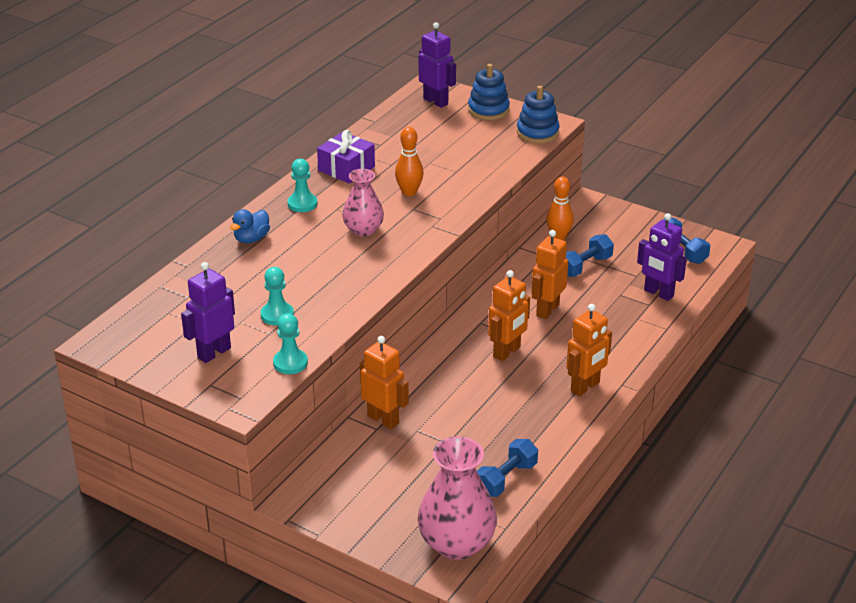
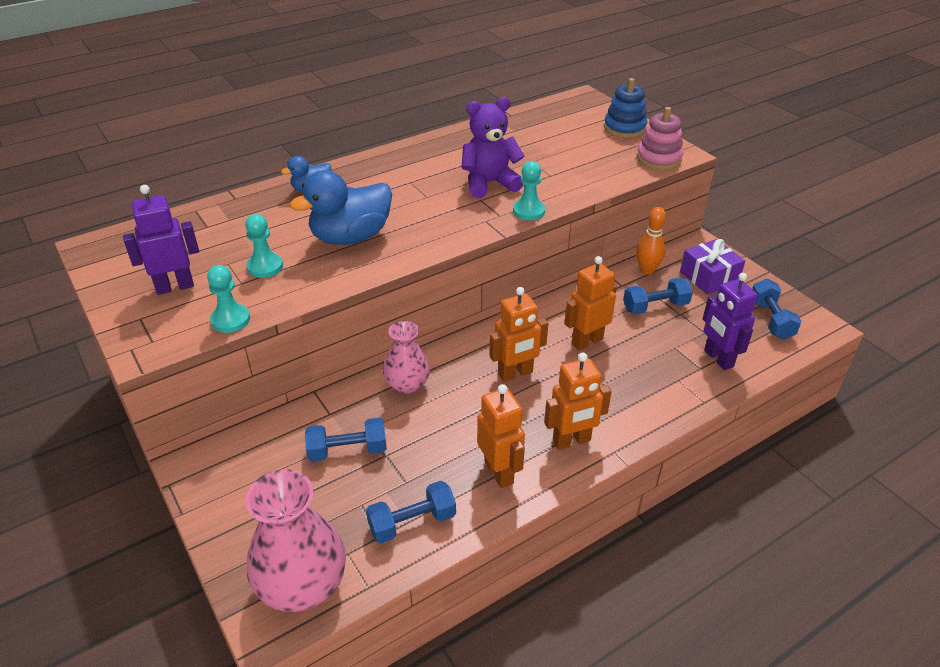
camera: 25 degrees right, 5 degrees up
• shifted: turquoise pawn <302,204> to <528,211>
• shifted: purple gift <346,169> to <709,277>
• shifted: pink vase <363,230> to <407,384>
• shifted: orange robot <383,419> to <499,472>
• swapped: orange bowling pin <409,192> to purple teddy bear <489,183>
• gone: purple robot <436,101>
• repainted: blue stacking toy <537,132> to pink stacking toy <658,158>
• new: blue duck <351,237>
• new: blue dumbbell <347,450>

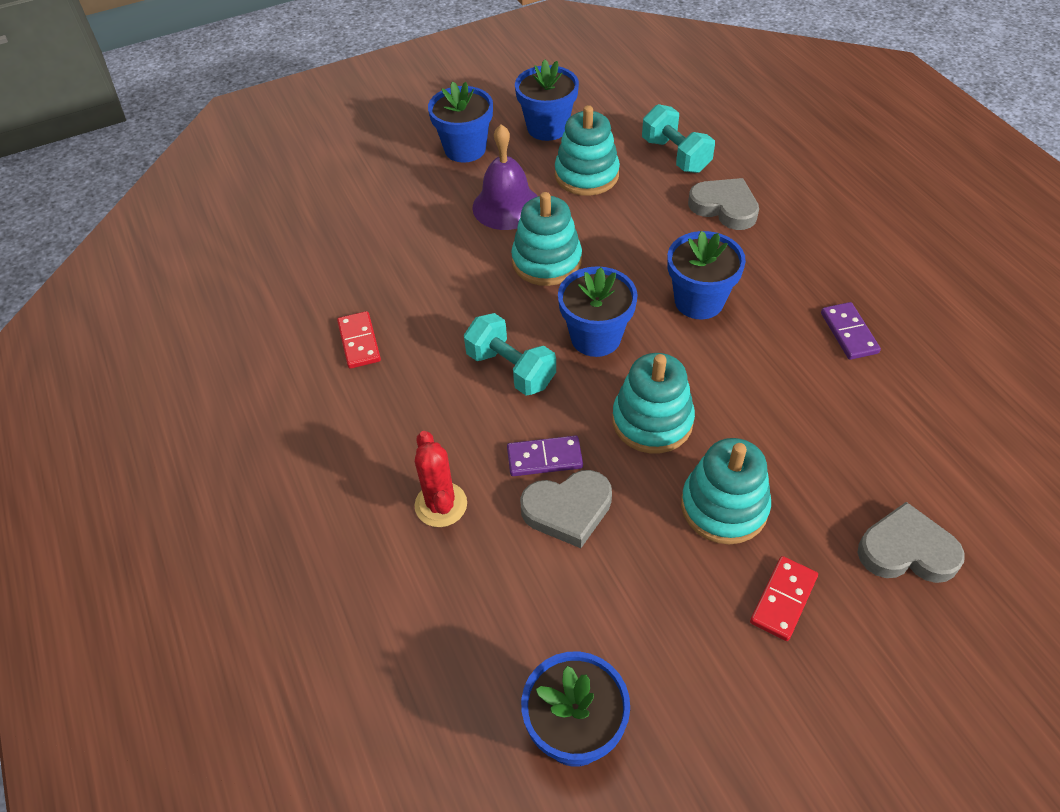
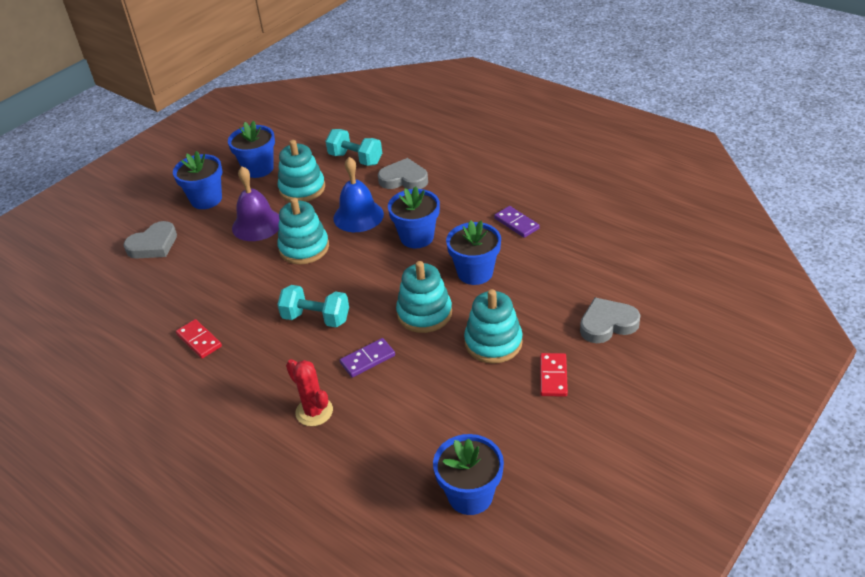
camera: 25 degrees left, 10 degrees down
• shifted: grey heart <568,510> to <153,245>
• shifted: blue flower pot <595,337> to <475,272>
• new: blue bell <358,216>

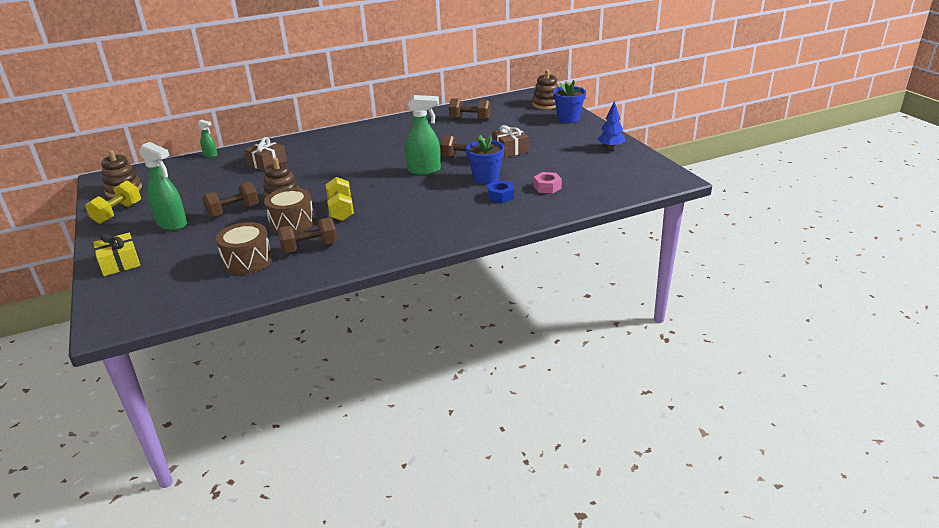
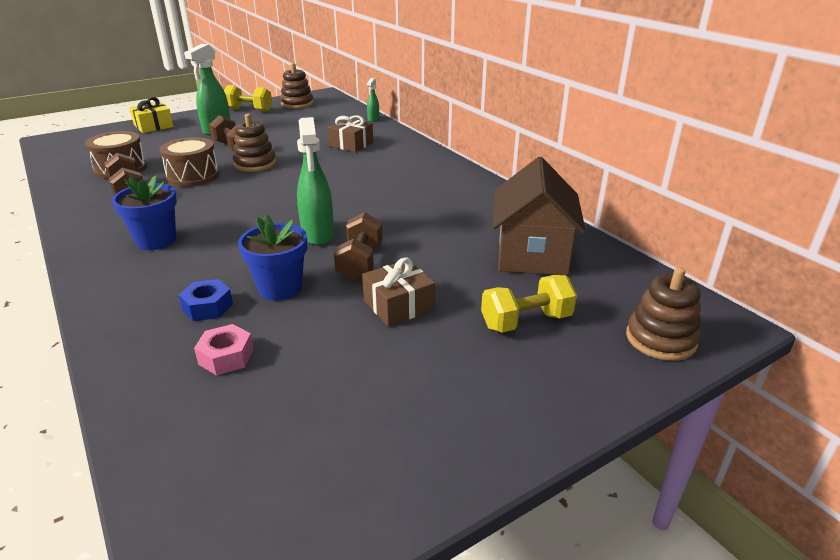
camera: 80 degrees right, 0 degrees up
• shifted: yellow dumbbell <341,210> to <526,321>
• swapped: brown dumbbell <470,119> to brown house <532,254>
• shifted: blue flower pot <568,119> to <156,240>
• gone: blue tree <610,147>

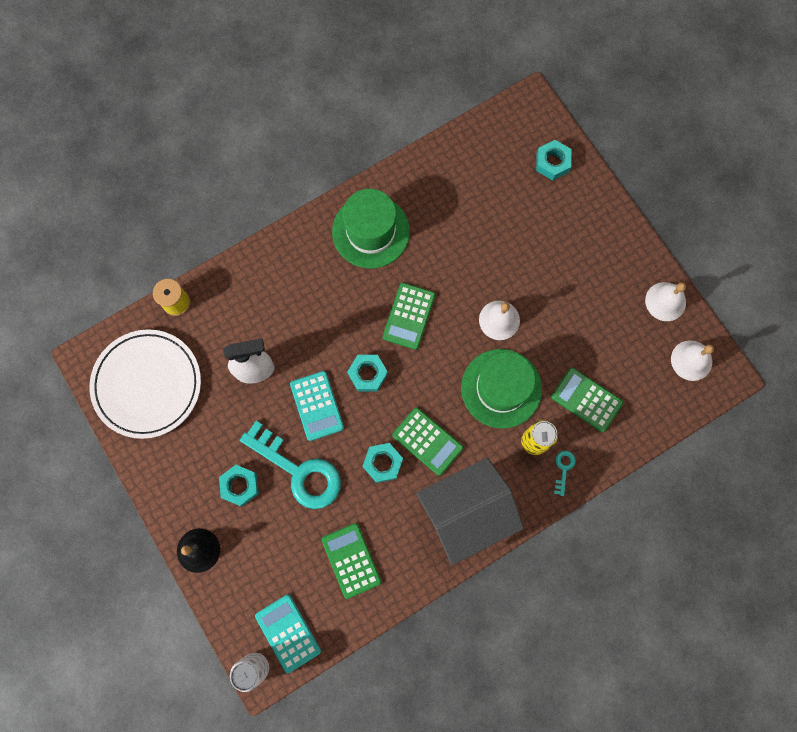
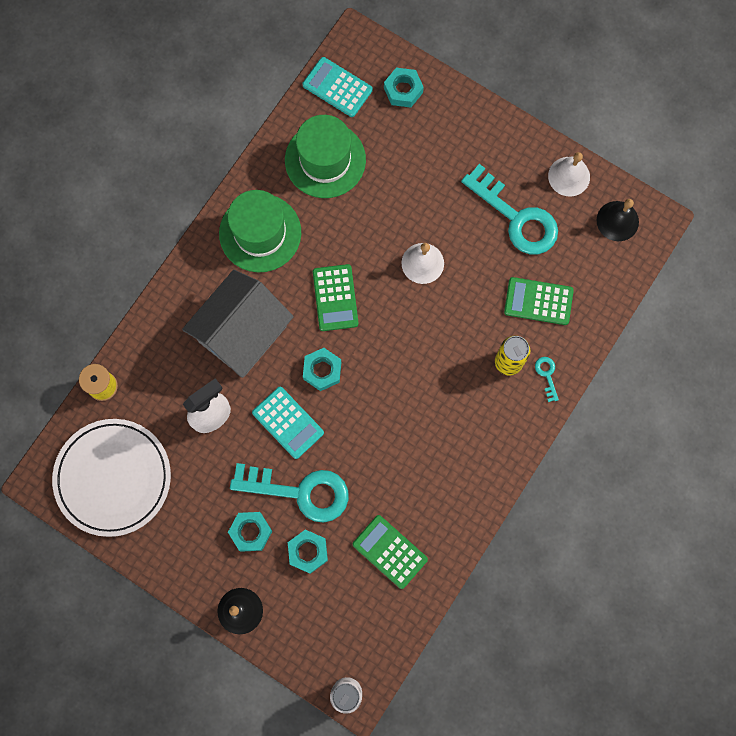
camera: 25 degrees left, 0 degrees up
• shifted: turquoise calculator <288,633> to <337,87>
• shifted: turquoise nut <383,463> to <308,552>
• gone: green calculator <427,441>
• shifted: grey house <466,512> to <242,333>
• shifted: green hat <501,388> to <325,160>
• repainted: white bell <691,360> to black bell <617,221>
• new: turquoise key <516,217>

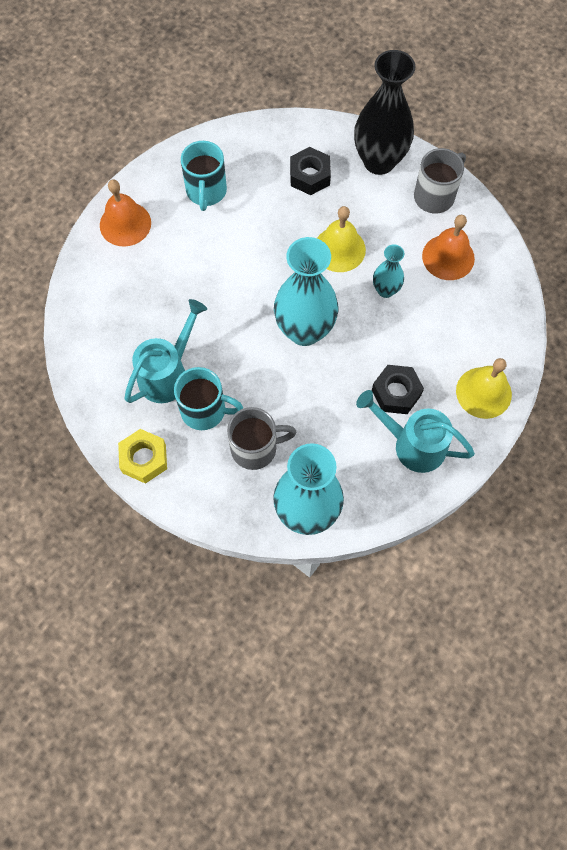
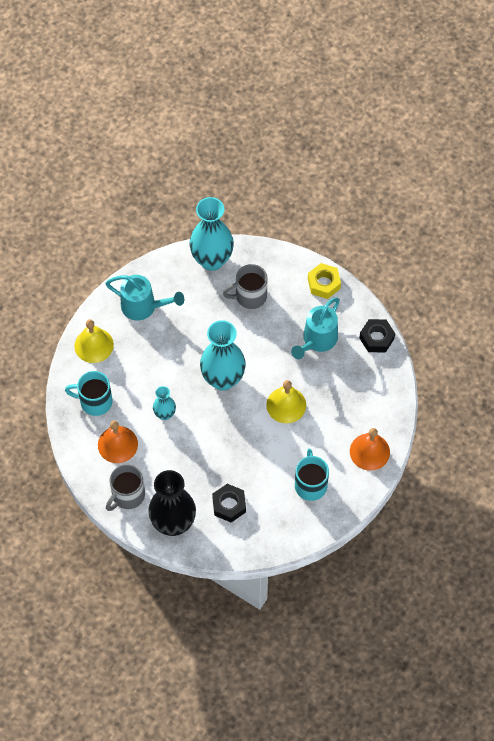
camera: 175 degrees right, 5 degrees down
• shifted: turquoise mug <205,410> to <94,401>
• shifted: yellow bell <339,249> to <286,405>
• shifted: black nut <396,393> to <376,338>

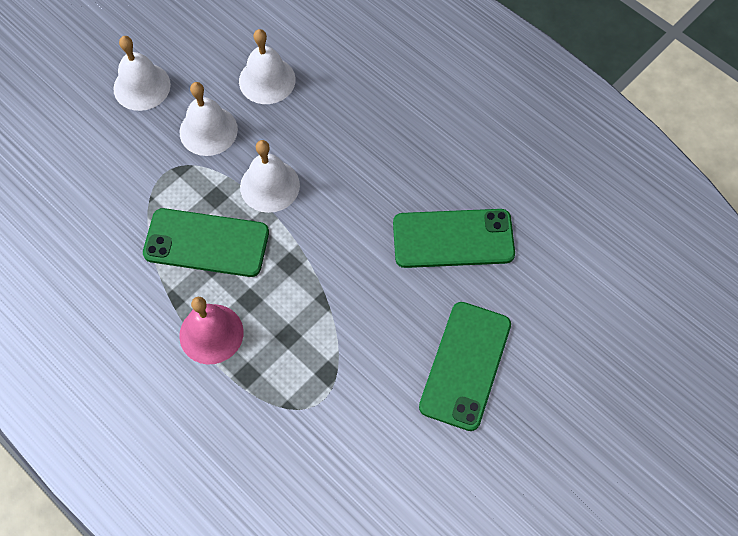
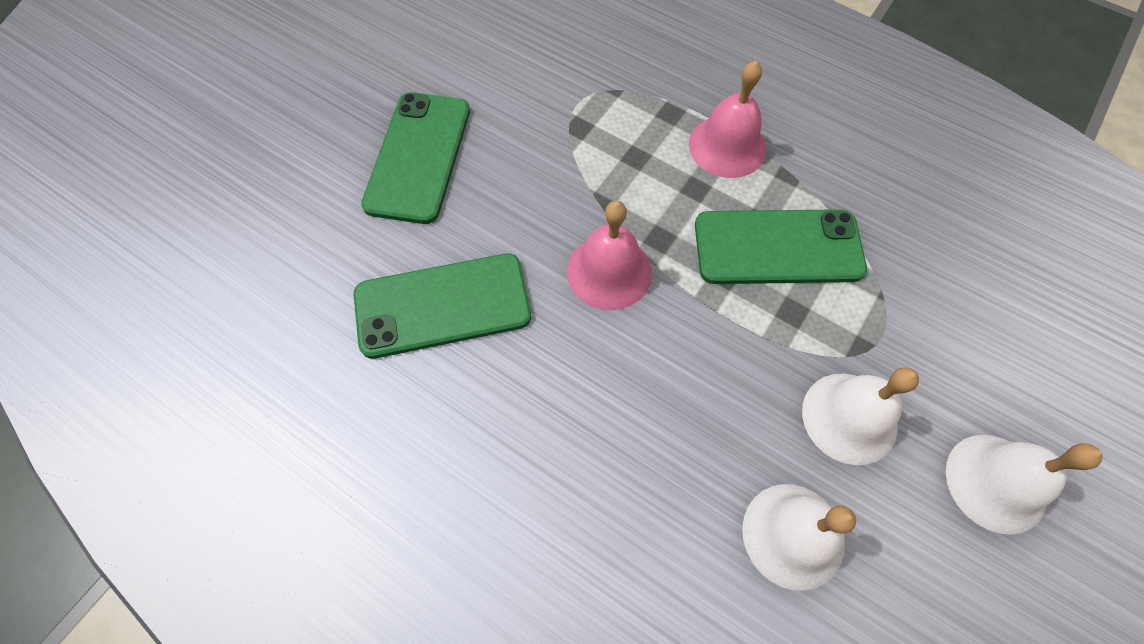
camera: 170 degrees right, 0 degrees up
• gone: white bell <269,186>
• new: pink bell <609,271>

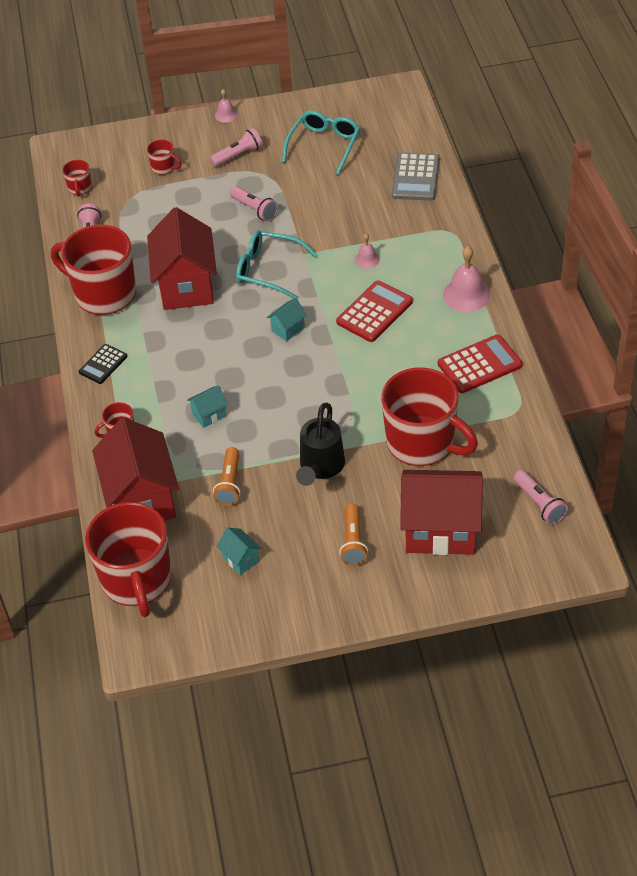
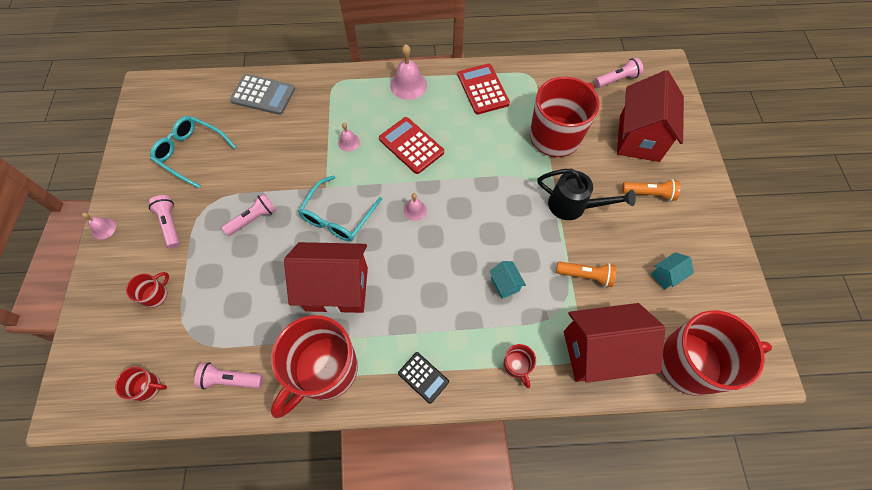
camera: 85 degrees left, 15 degrees up
• swapped: turquoise house <288,329> to pink bell <415,210>

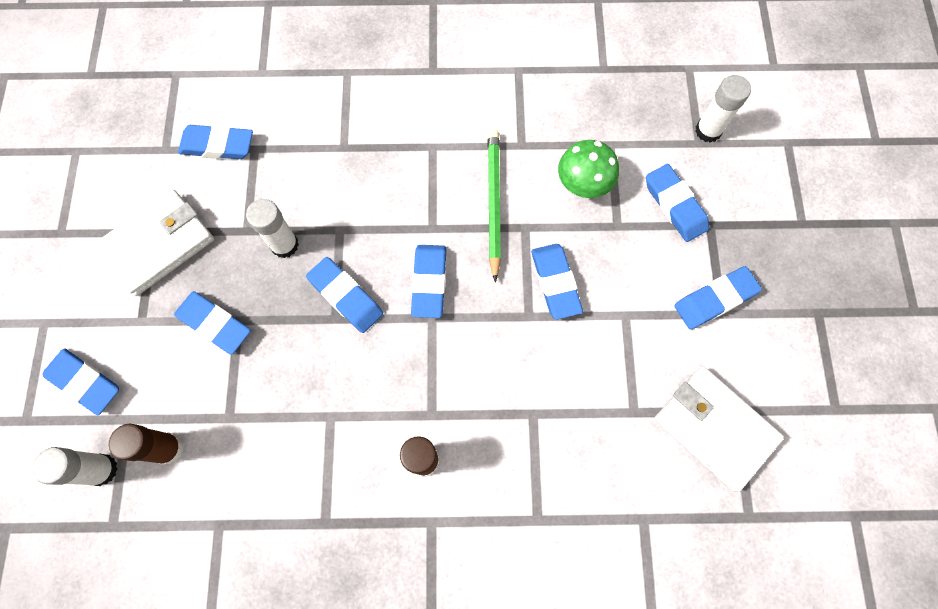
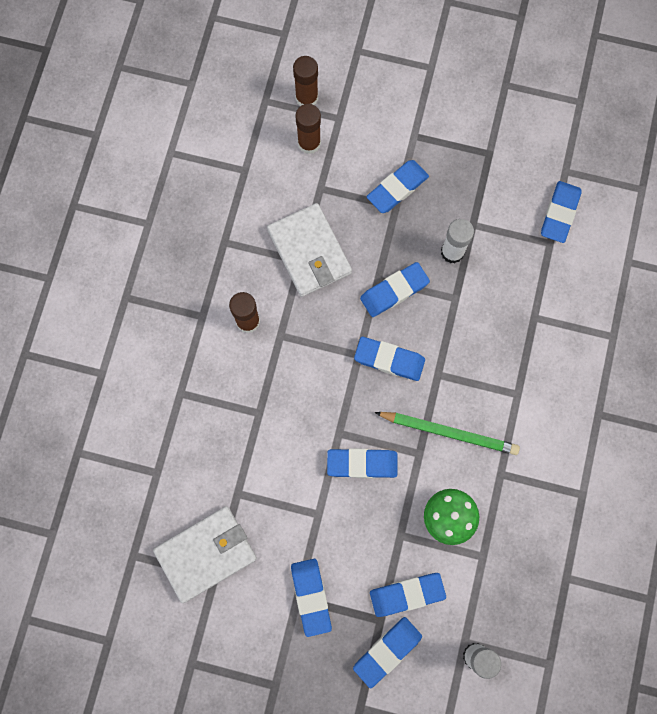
camera: 105 degrees right, 5 degrees up
• repainted: white glue stick <102,470> to brown glue stick <306,98>
• shifted: blue eraser <85,382> to <387,651>
• shifted: white wallet <158,244> to <309,252>

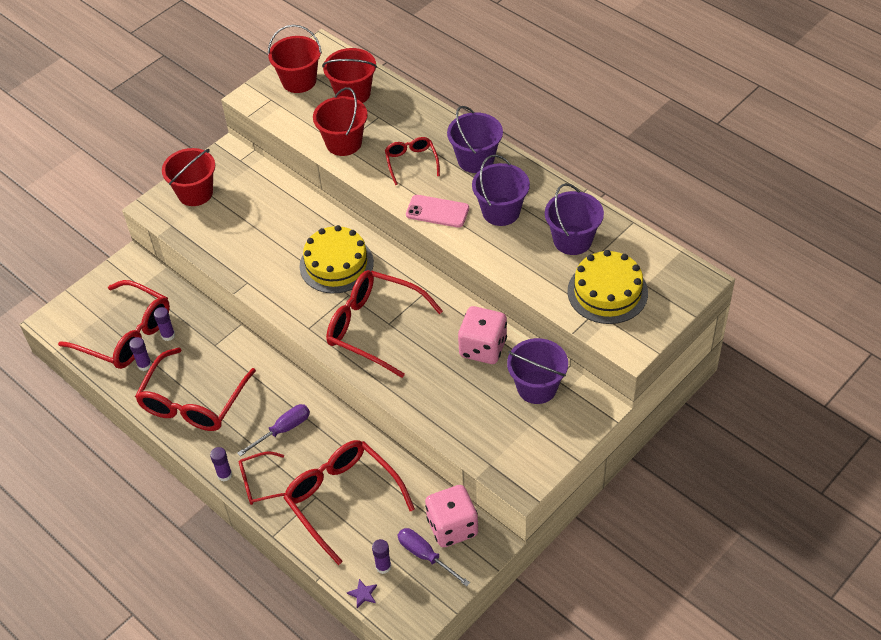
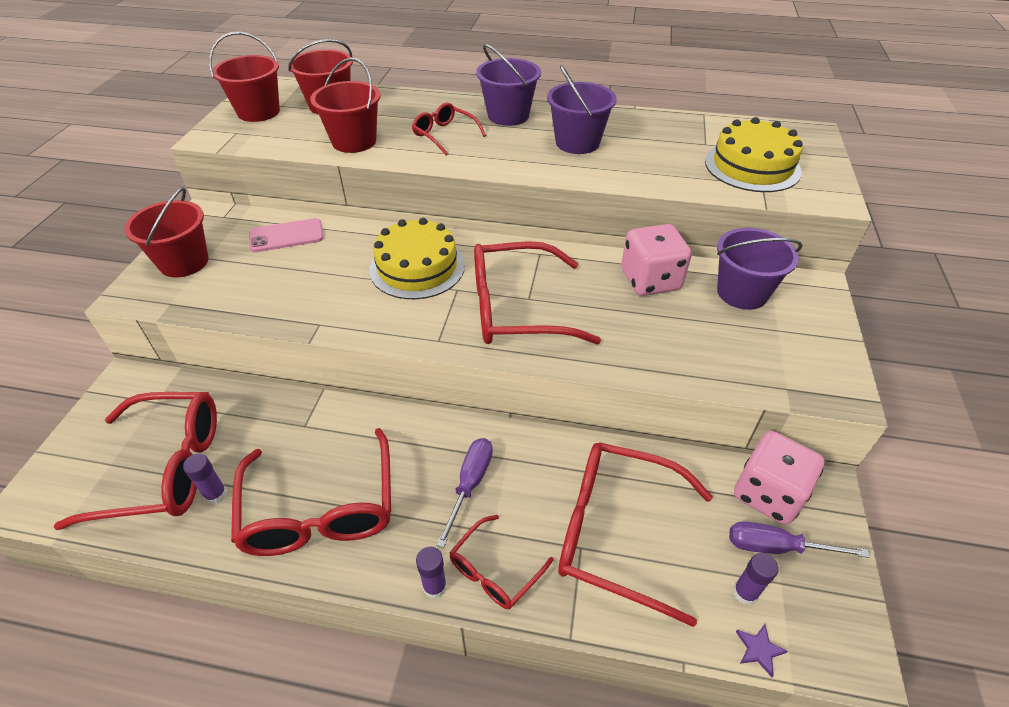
camera: 35 degrees left, 5 degrees down
• gone: purple glue stick <168,335>
• shifted: pink phone <437,211> to <286,236>
• gone: purple bucket <572,240>

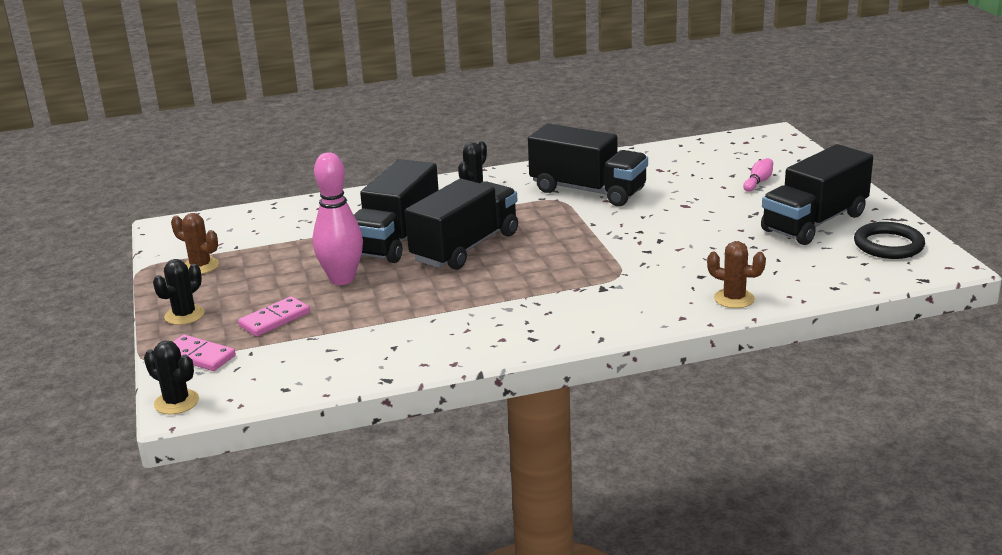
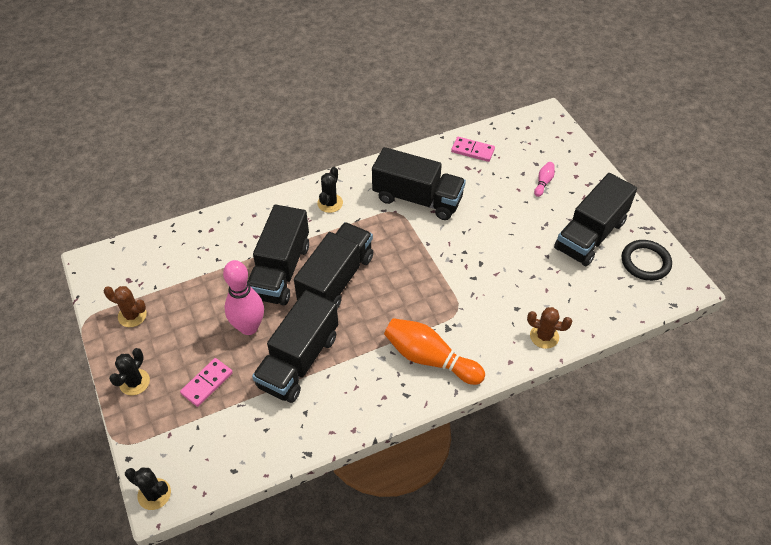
camera: 10 degrees left, 25 degrees up
• shifted: pink domino <199,356> to <472,151>
• new: black truck <298,361>
• new: orange bowling pin <430,358>

